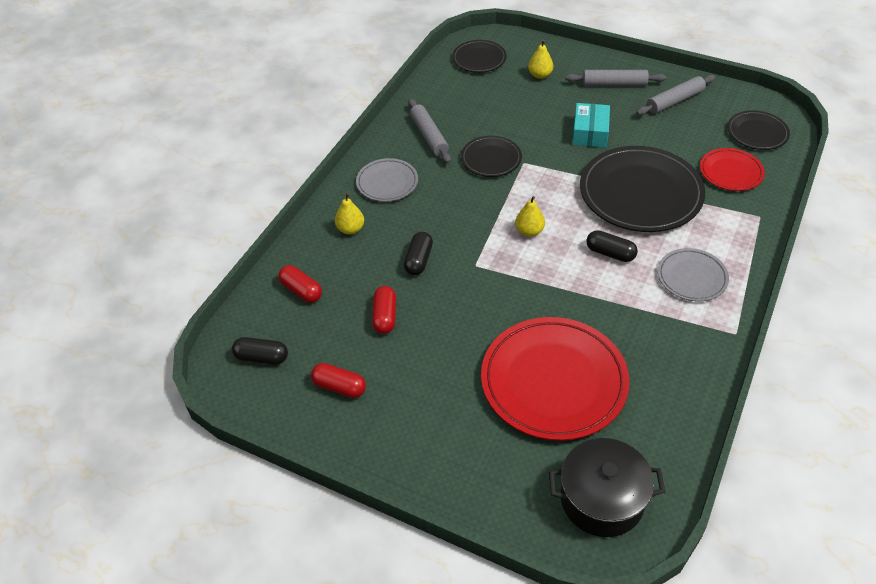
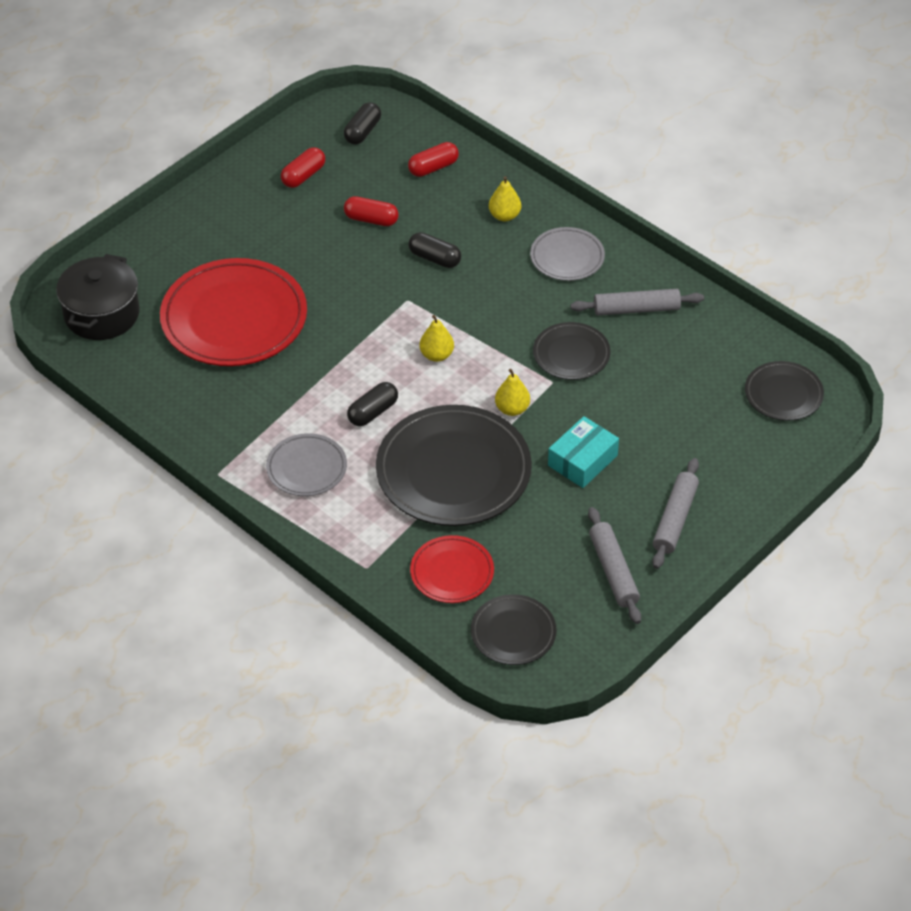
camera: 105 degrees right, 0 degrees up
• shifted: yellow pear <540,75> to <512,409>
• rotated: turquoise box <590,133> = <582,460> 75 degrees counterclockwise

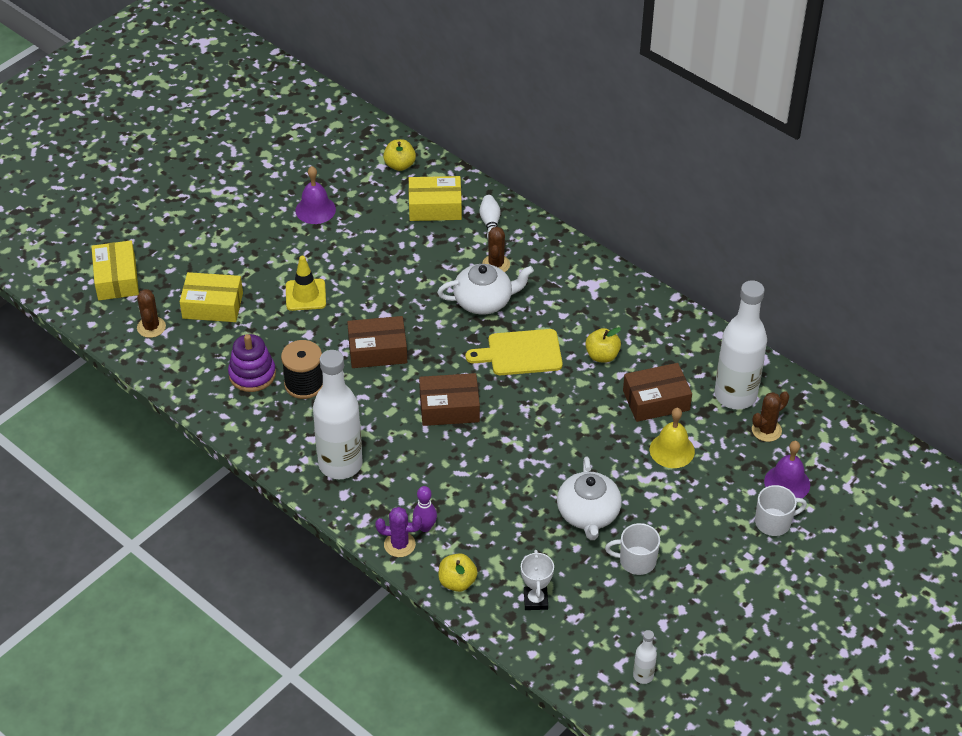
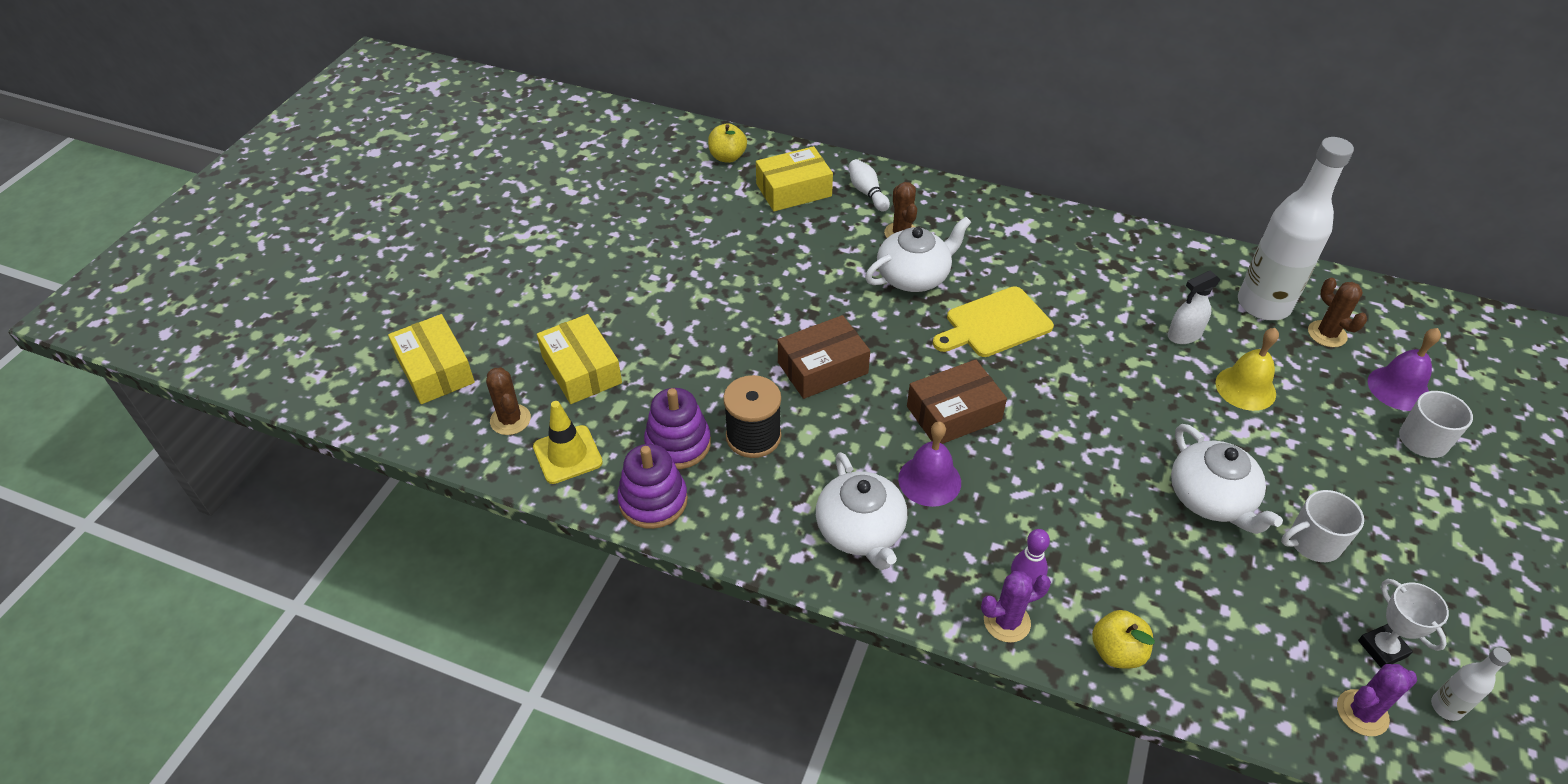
camera: 20 degrees left, 0 degrees up
• rotated: yellow box <212,305> = <581,370> 75 degrees clockwise
• shifted: yellow traffic cone <305,295> to <567,455>
• shifted: purple bell <315,209> to <929,480>
• swapped: white bottle <340,464> to white teapot <861,531>
• shifted: white trophy <535,600> to <1382,648>
• gone: yellow apple <602,356>
• swapped: brown box <656,400> to white spray bottle <1184,335>
• rotated: brown cactus <766,430> = <1327,334> 60 degrees counterclockwise
• new: purple stacking toy <653,500>
• new: purple cactus <1362,713>

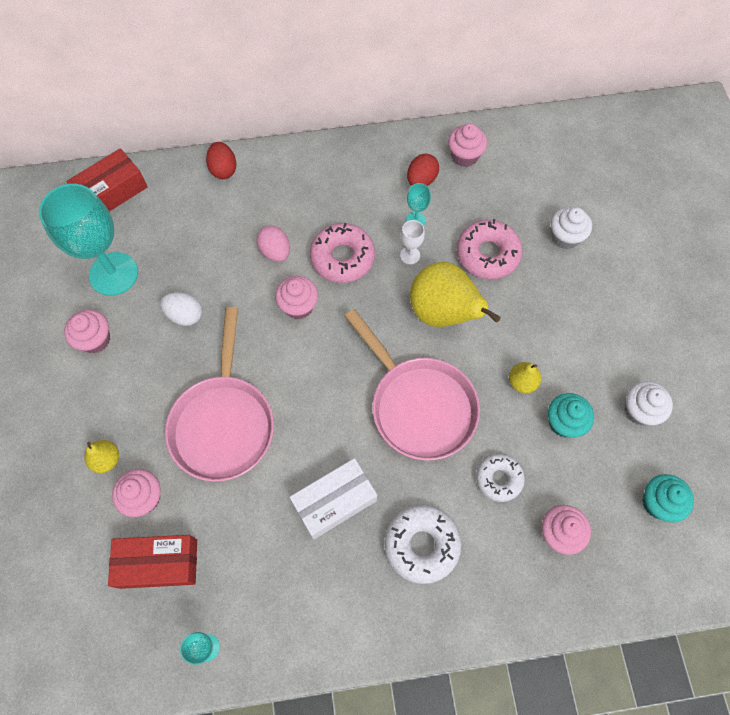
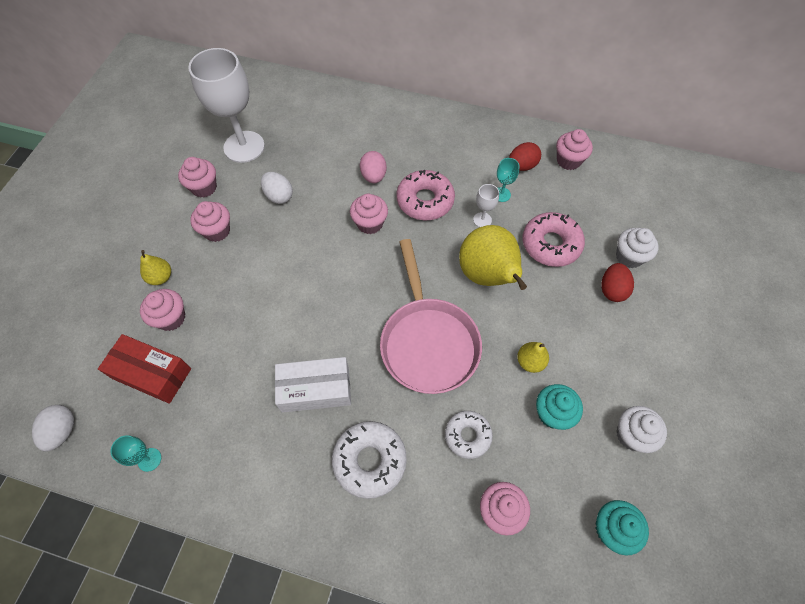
camera: 25 degrees right, 5 degrees down
• repainted: turquoise goblet <113,274> to white goblet <244,147>
• gone: red box <112,192>
• gone: pink pan <223,423>
• shifted: red egg <223,169> to <612,290>
• new: white egg <62,431>
• new: pink cupcake <217,231>

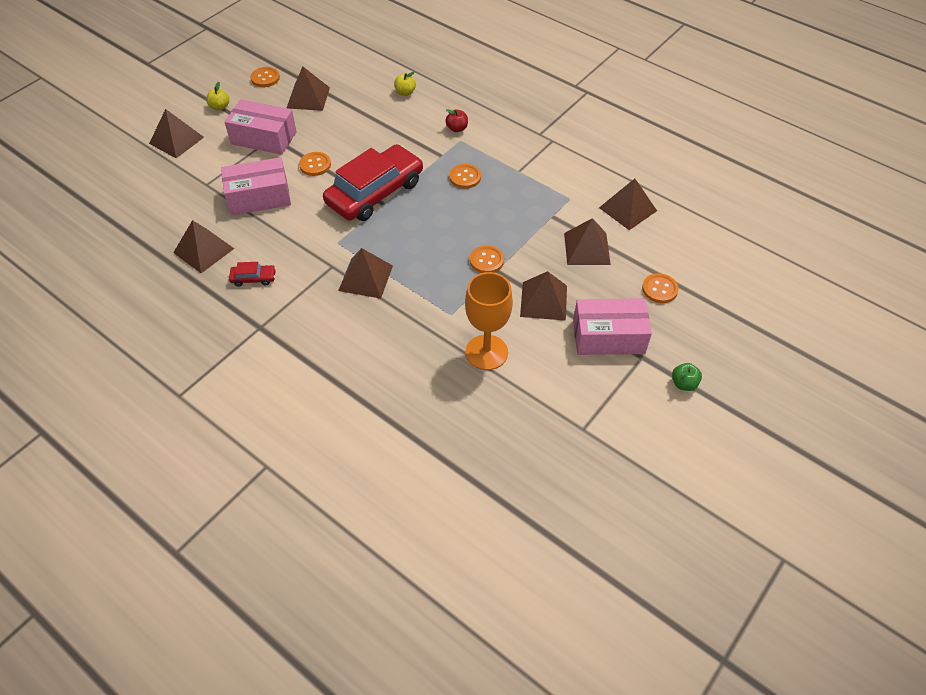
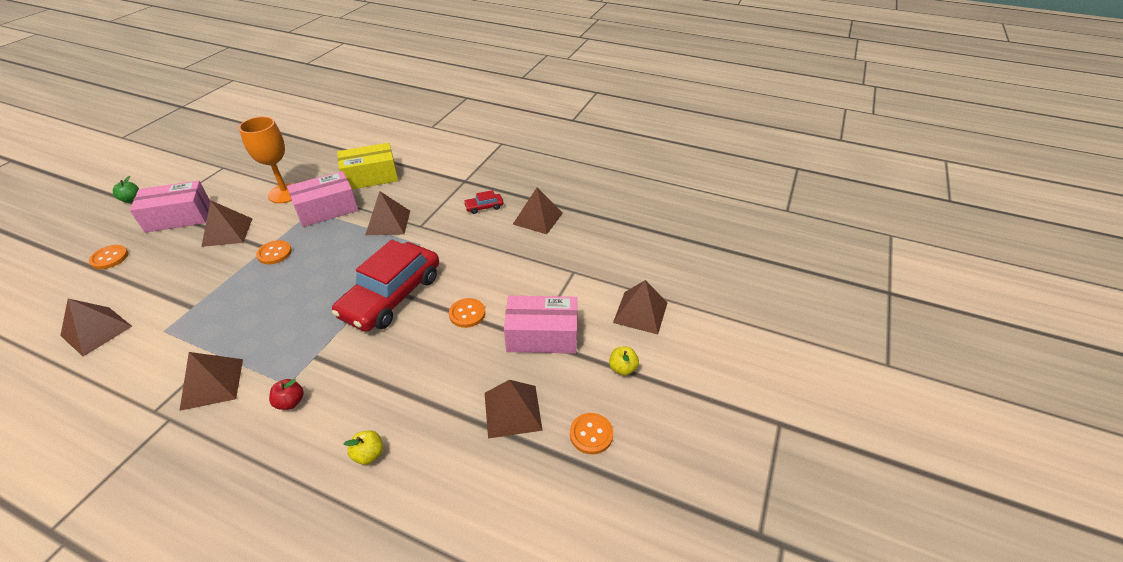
camera: 165 degrees right, 10 degrees down
• shifted: pink box <259,197> to <327,209>
• gone: orange button <465,177>
• shifted: brown pyramid <586,248> to <212,384>
• new: yellow box <371,177>

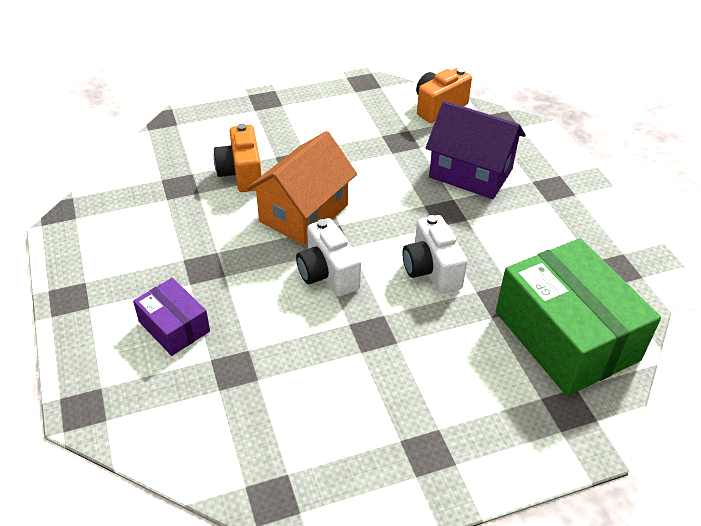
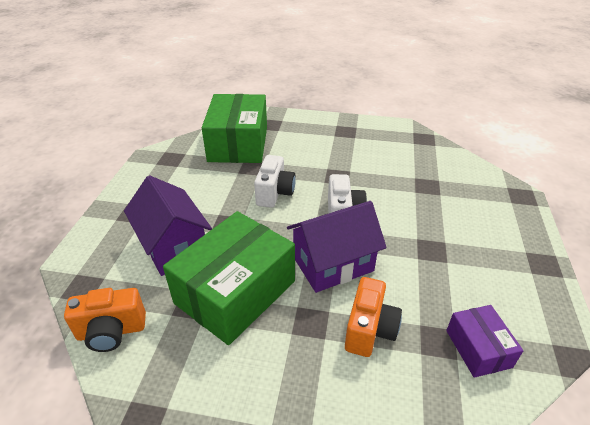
camera: 150 degrees left, 5 degrees down
• shifted: purple box <174,326> to <478,348>
• repainted: orange house <304,213> to purple house <333,264>
• new: green box <235,292>

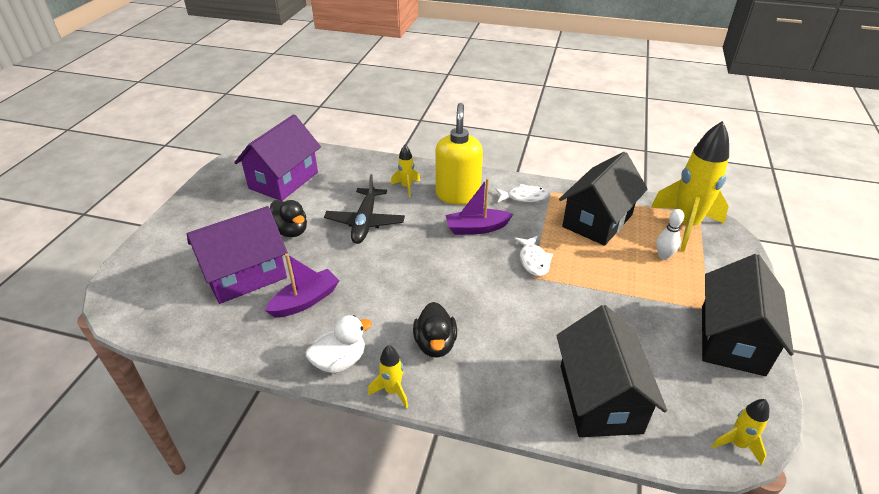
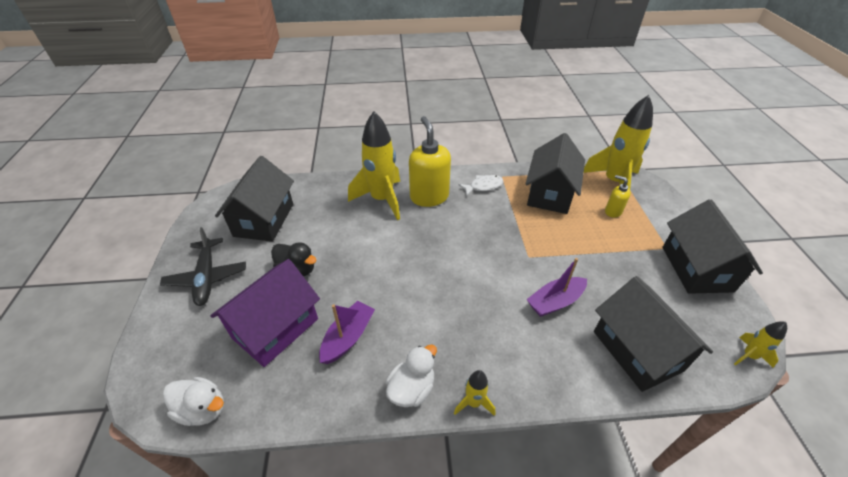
camera: 20 degrees left, 5 degrees up
• repainted: purple house <284,180> to black house <264,220>
• shifted: black plane <365,222> to <207,277>
• scaled: yellow rocket <406,187> = <382,200> x2.19
• gone: black duck <435,344>
• shifted: purple boat <476,228> to <555,302>
• gone: white fish <533,260>
• swapped: white bowling pin <663,256> to yellow soap dispenser <613,211>
• new: white duck <203,409>

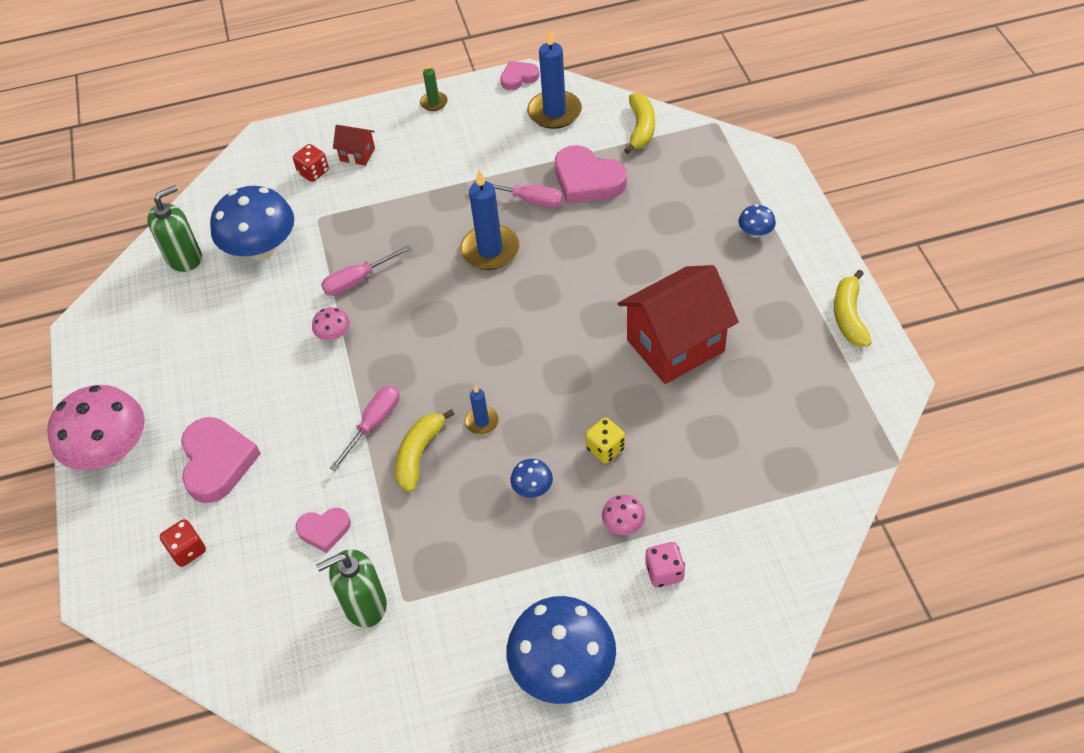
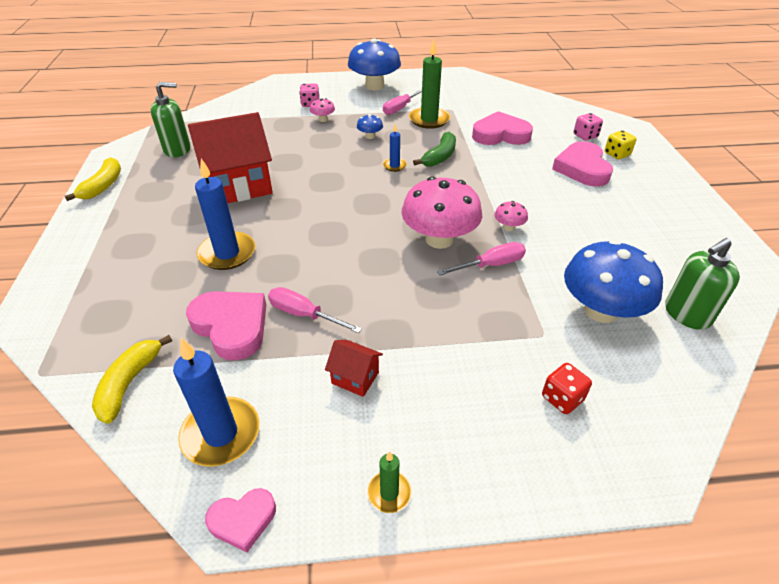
camera: 175 degrees left, 10 degrees down
• shifted: pink mushroom <111,451> to <439,239>
• repainted: red dice <187,550> to pink dice <585,136>
• scaled: pink heart <324,530> = <500,134> x1.78
• shifted: green soap dispenser <364,605> to <177,149>
• shifted: pink screwdriver <374,424> to <400,108>
• shifted: red house <357,154> to <355,378>
• repainted: yellow banana <419,454> to green banana <440,157>
• shifted: blue candle <490,250> to <227,253>
• shifted: yellow dice <605,449> to <617,154>
• gone: blue mushroom <755,232>
• new: green candle <429,120>

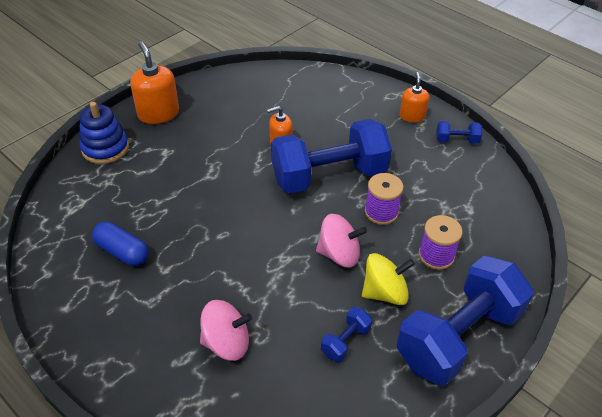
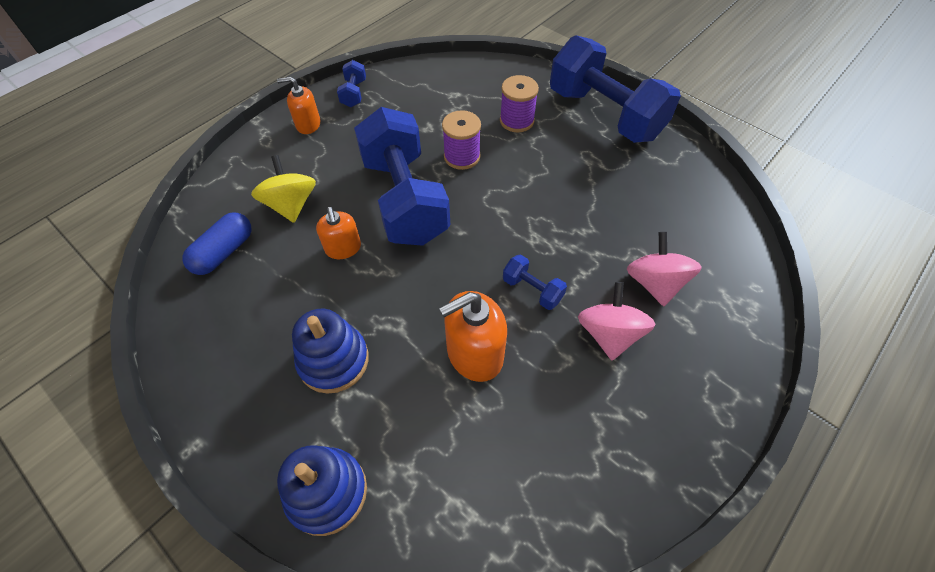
camera: 90 degrees left, 10 degrees up
• shifted: blue capsule <122,252> to <224,252>
• shifted: orange soap dispenser <158,113> to <474,354>
• shifted: pink spinning top <339,254> to <609,334>
• shifted: blue dumbbell <345,341> to <532,290>
• shifted: yellow spinning top <385,292> to <291,205>
• new: blue stacking toy <333,360>

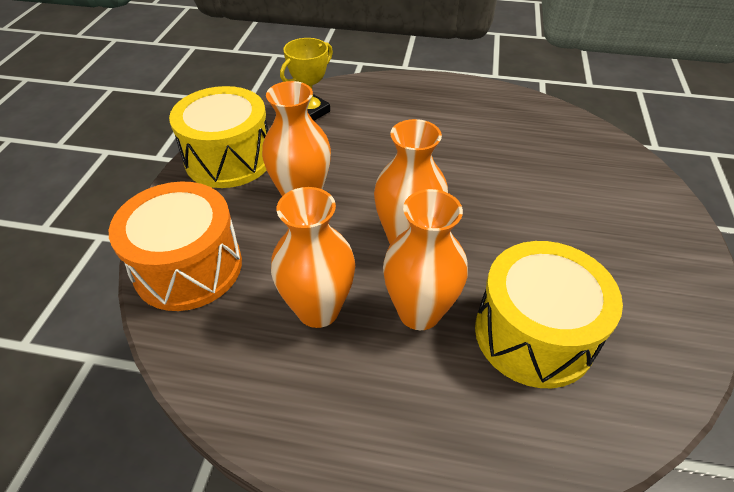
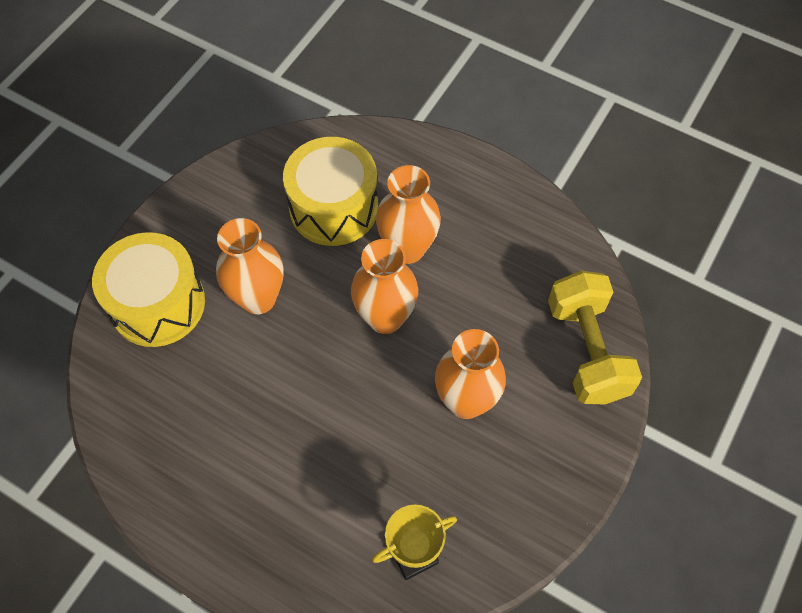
camera: 160 degrees left, 15 degrees up
• swapped: orange drum <188,267> to yellow dumbbell <586,350>
• shifted: yellow drum <229,159> to <158,304>
• shifted: orange vase <318,310> to <258,298>

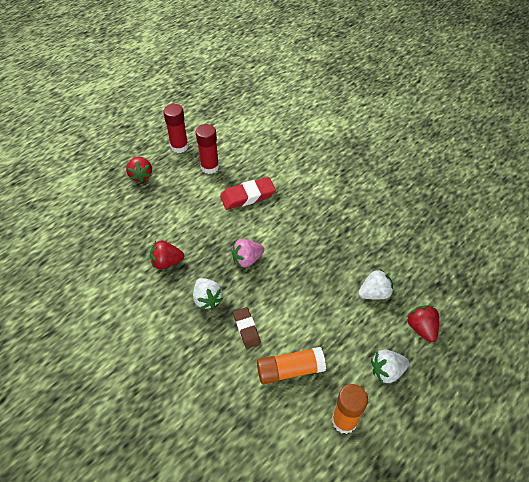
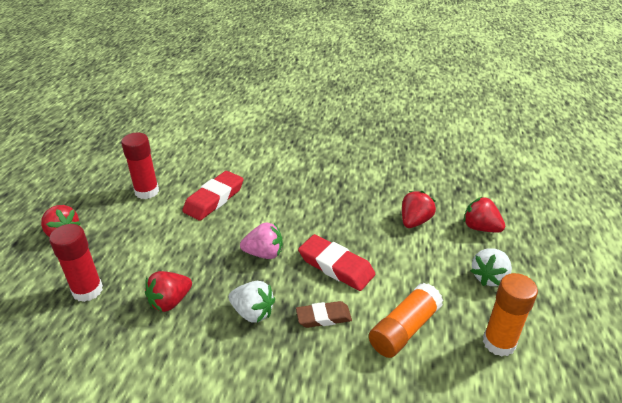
camera: 35 degrees left, 15 degrees down
• shifted: red glue stick <179,146> to <87,290>
• rotated: pink strawberry <247,259> = <264,253> 120 degrees counterclockwise
• rotated: brown eraser <246,329> = <323,317> 45 degrees counterclockwise
• repainted: white strawberry <374,293> to red strawberry <415,221>
• new: red eraser <336,266>

